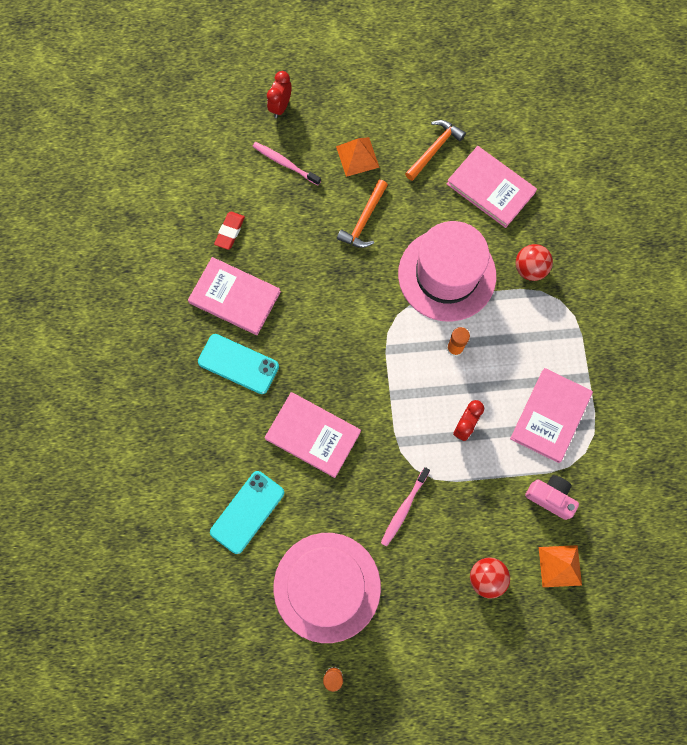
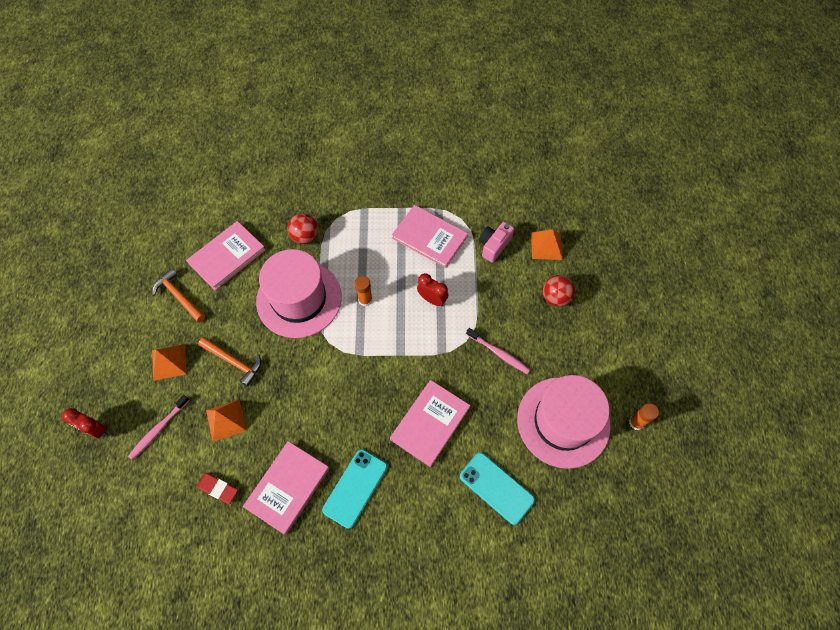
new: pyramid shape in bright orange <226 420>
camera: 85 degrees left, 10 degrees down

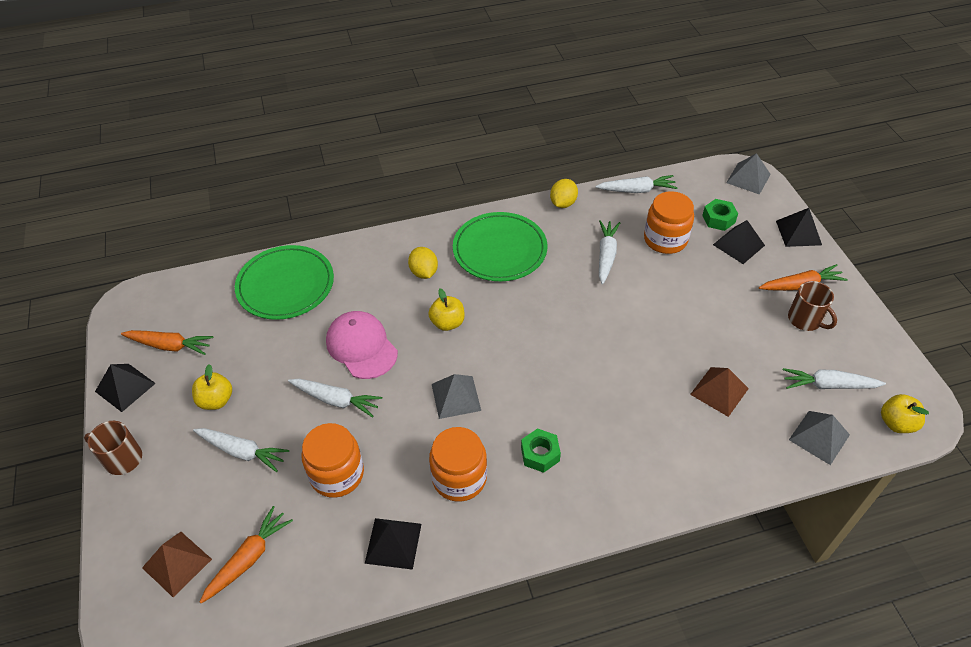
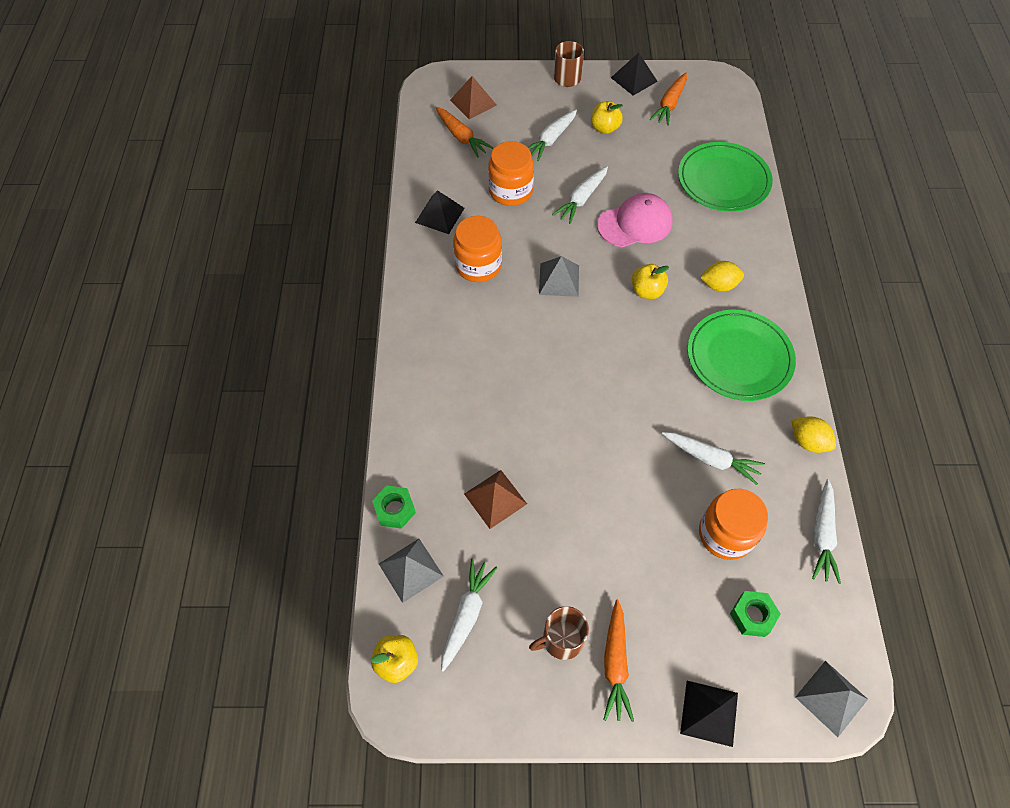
gone: pyramid shape in ebony <738 245>
shifted: nut in green <540 454> to <395 510>
camera: 105 degrees right, 10 degrees up

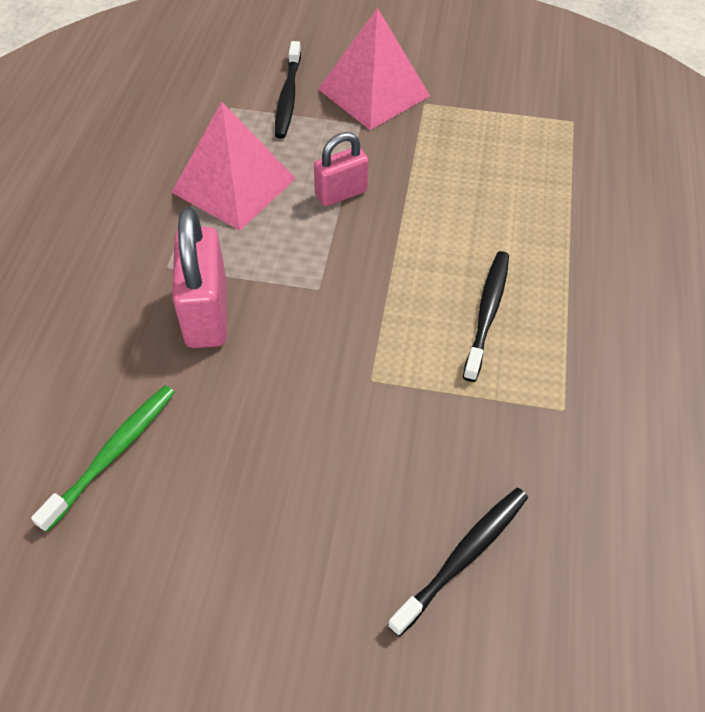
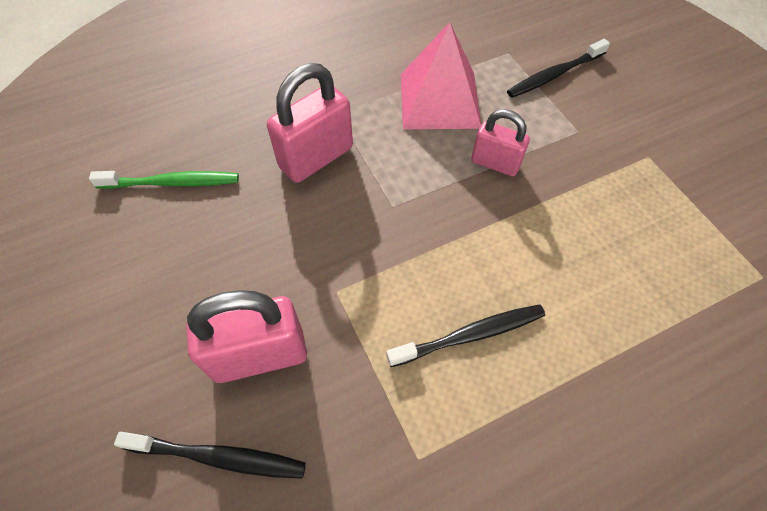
gone: pyramid shape in pink <374 92>
new: lock in pink <260 355>
camera: 55 degrees right, 5 degrees up

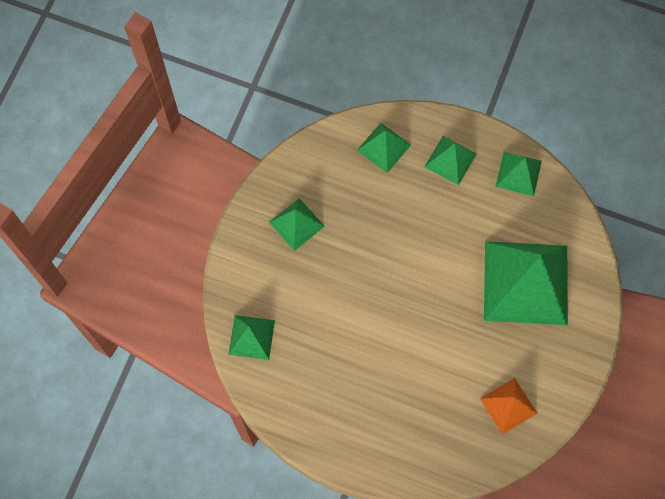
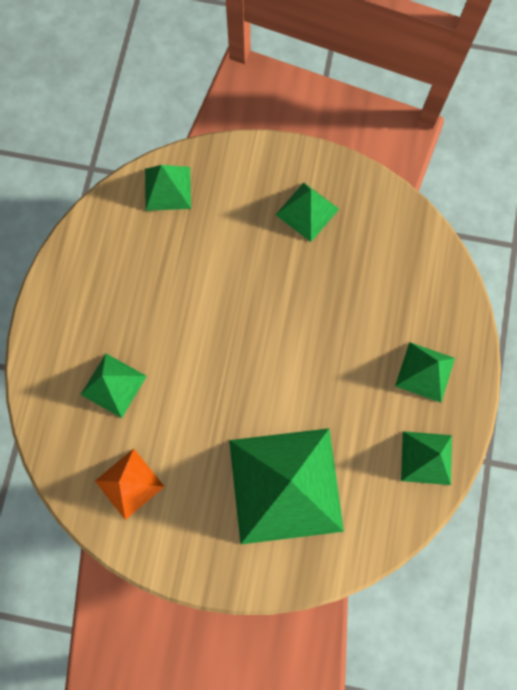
shifted: pyramid shape in green <384 147> to <113 385>
camera: 80 degrees right, 5 degrees up

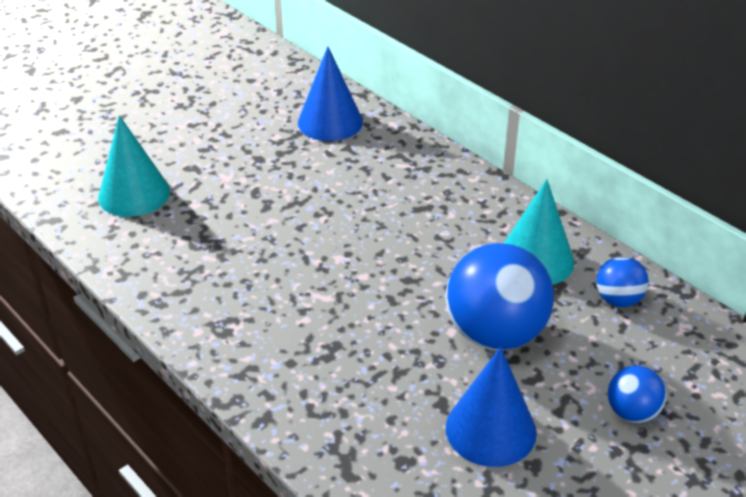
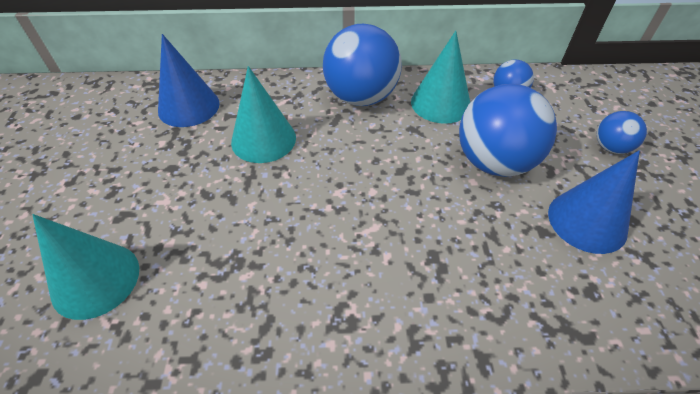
new: solid cone in teal <263 139>; ball in royal blue <361 97>
camera: 50 degrees left, 10 degrees up

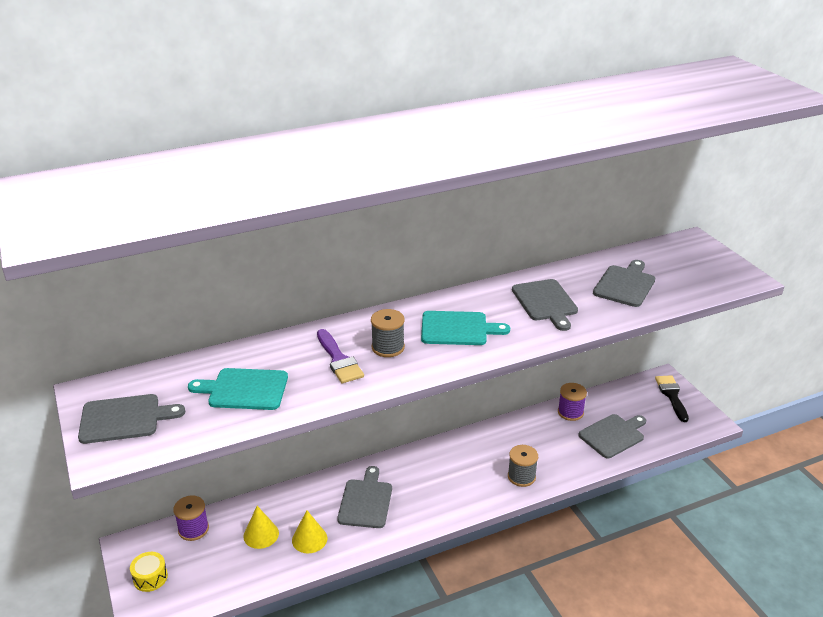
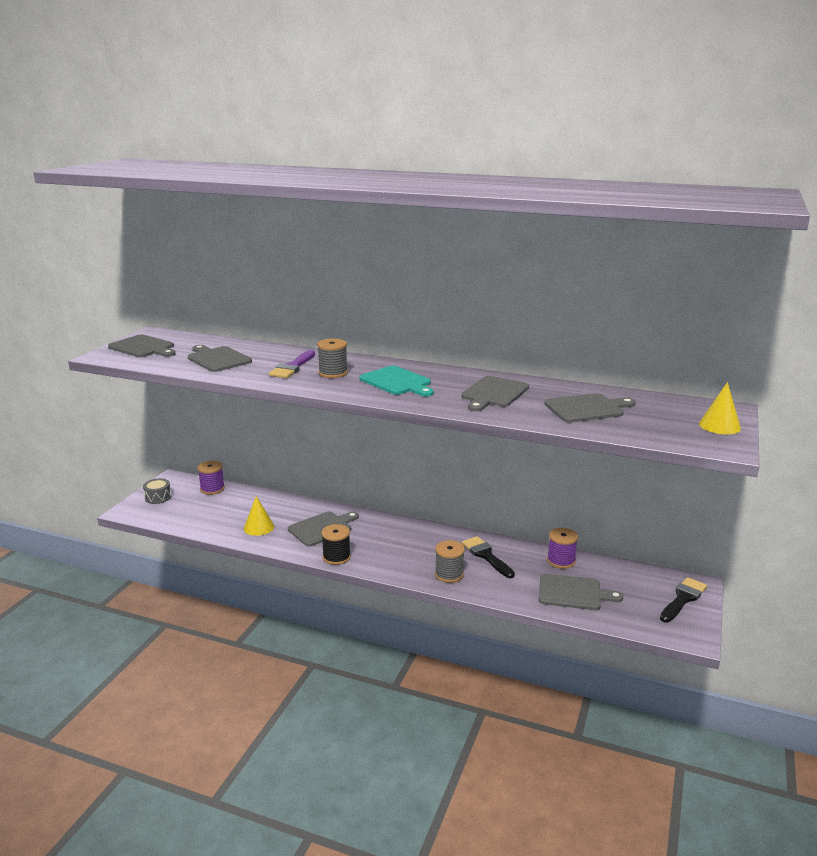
new: spool in ebony <336 557>; brush in ebony <486 556>
shifted: solid cone in golden <261 534> to <719 426>
repainted: drum in golden <150 577> to drum in ash-grey <158 497>; bread board in teal <244 389> to bread board in ash-grey <217 359>
camera: 45 degrees right, 10 degrees down

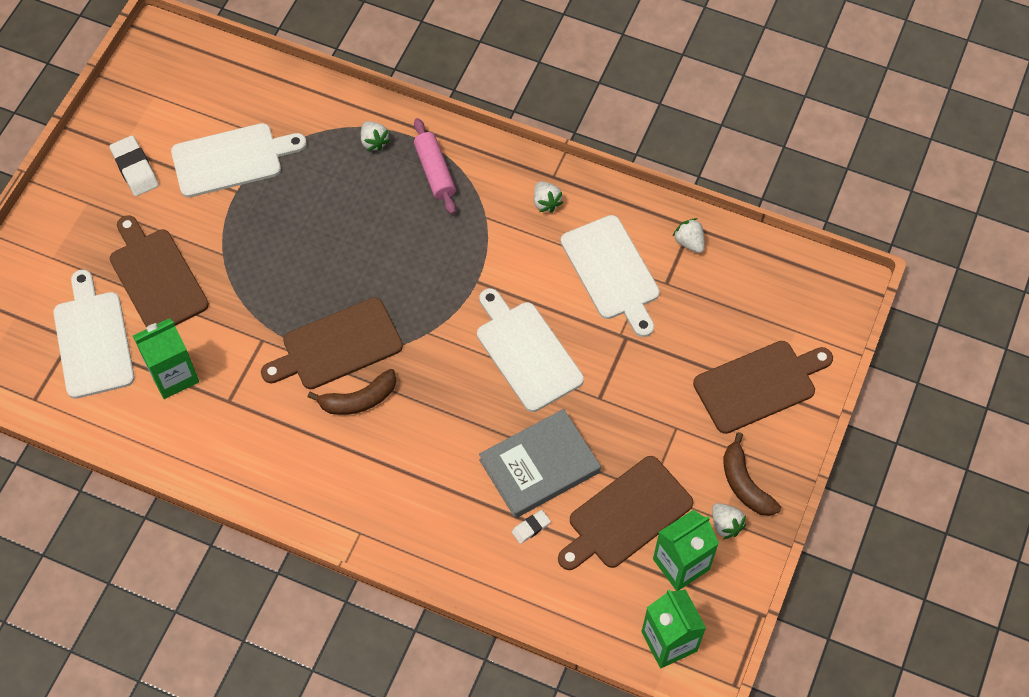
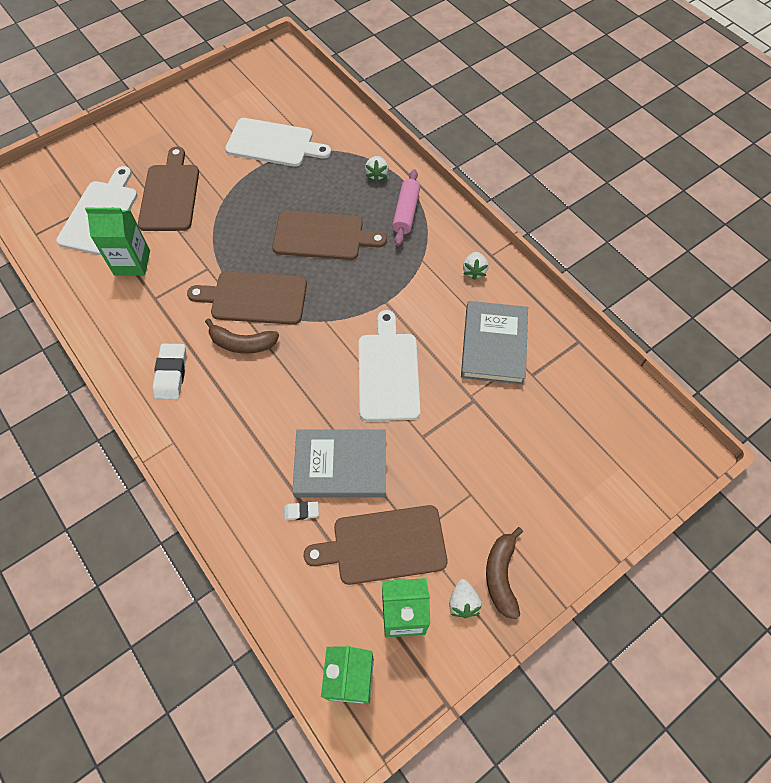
gone: berry in snow-white <689 242>
shifted: gum eraser in snow-white <135 169> to <171 374>; bread board in brown <759 385> to <323 236>
swapped: bread board in snow-white <612 272> to book in ash-grey <493 345>
camera: 30 degrees right, 0 degrees up

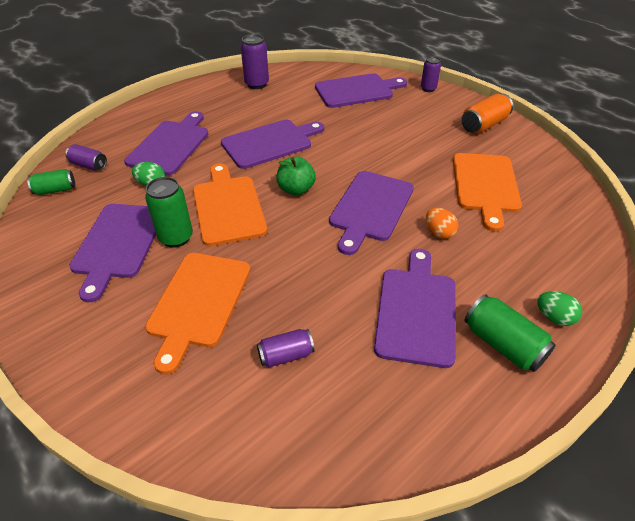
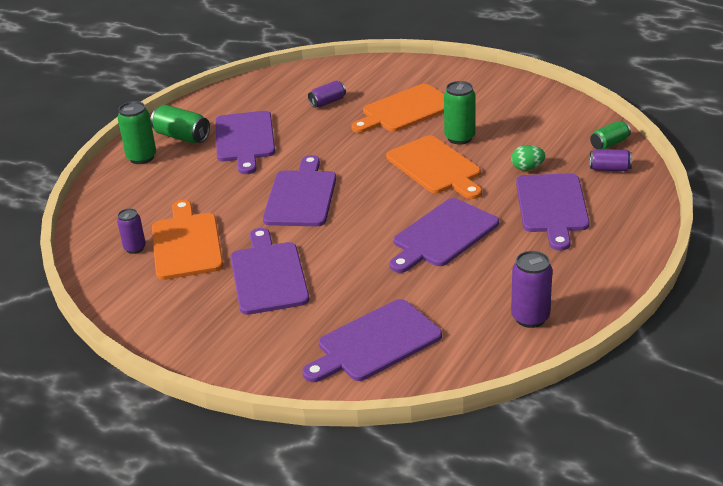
gone: apple fruit in green <296 189>; toy egg in bright orange <439 232>; soda can in bright orange <483 125>
shifted: soda can in royal purple <428 89> to <135 248>; bread board in royal purple <118 244> to <268 275>
swapped: toy egg in green <554 317> to soda can in green <141 157>
rotated: bread board in bright orange <198 302> = <405 110> 120 degrees counterclockwise
camera: 165 degrees right, 10 degrees down

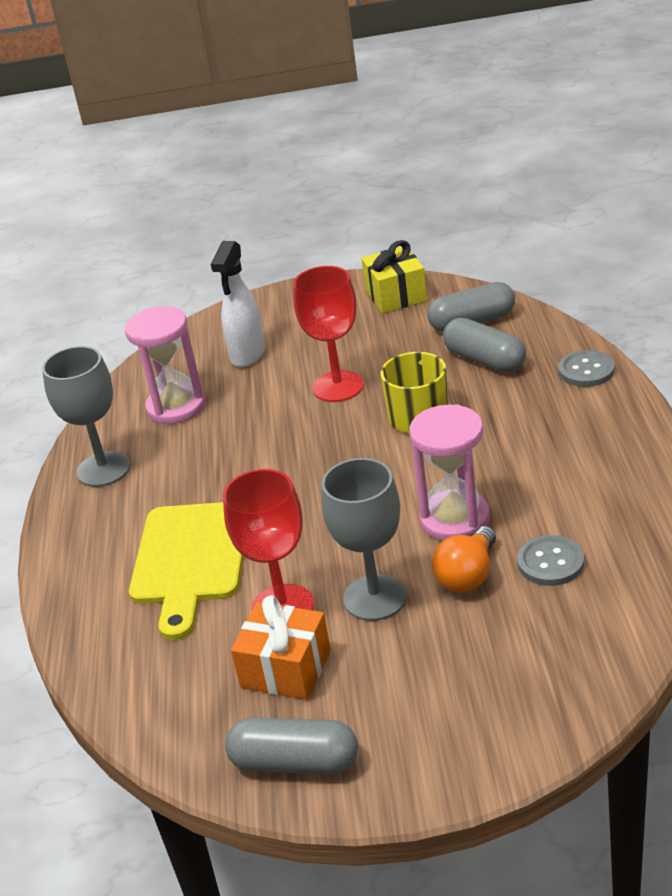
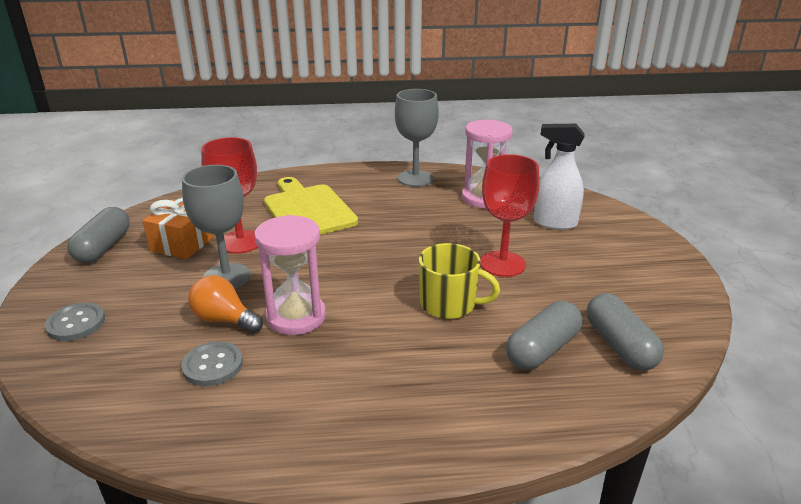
gone: present in golden <396 295>
shifted: button in ash-grey <586 370> to <76 323>
rotated: bread board in golden <190 559> = <308 210> 60 degrees clockwise
camera: 85 degrees right, 5 degrees down

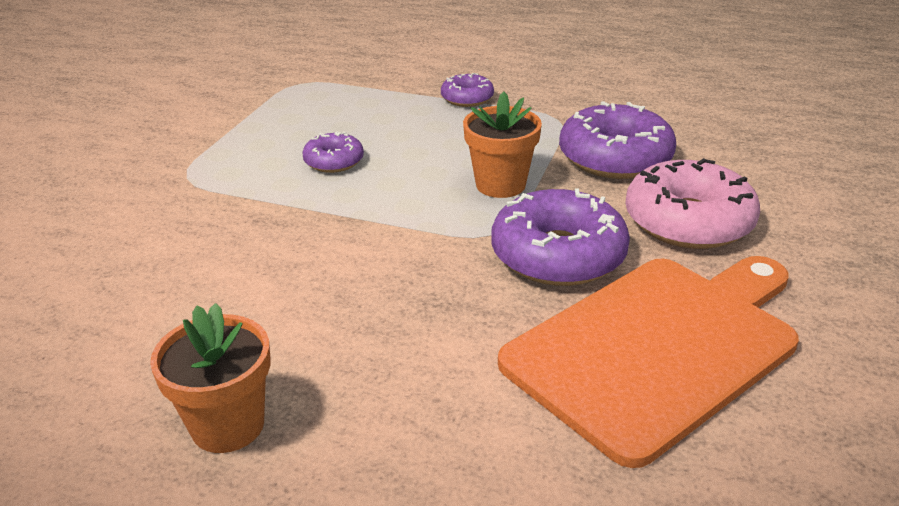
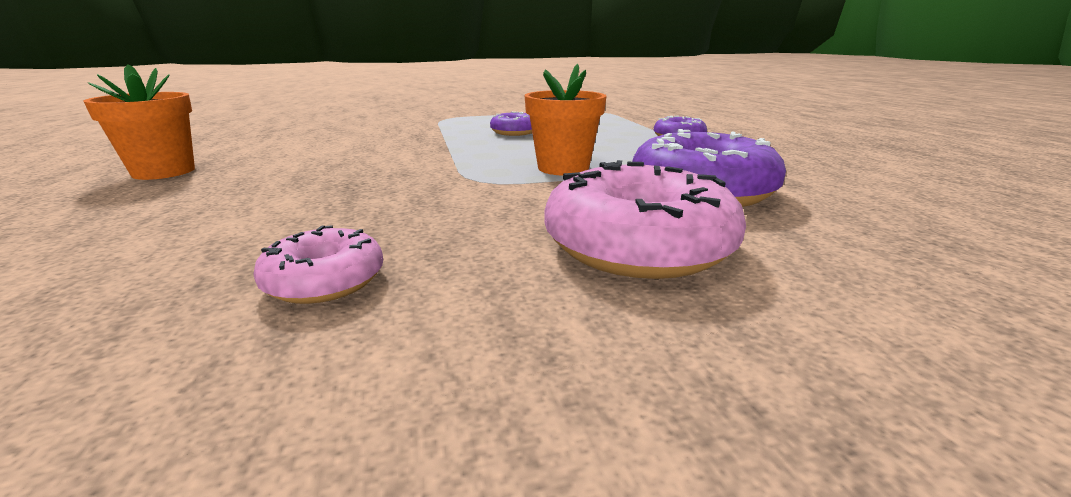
gone: glazed donut in royal purple <558 255>
swapped: bread board in bright orange <657 347> to glazed donut in pink <325 281>
camera: 55 degrees right, 10 degrees down

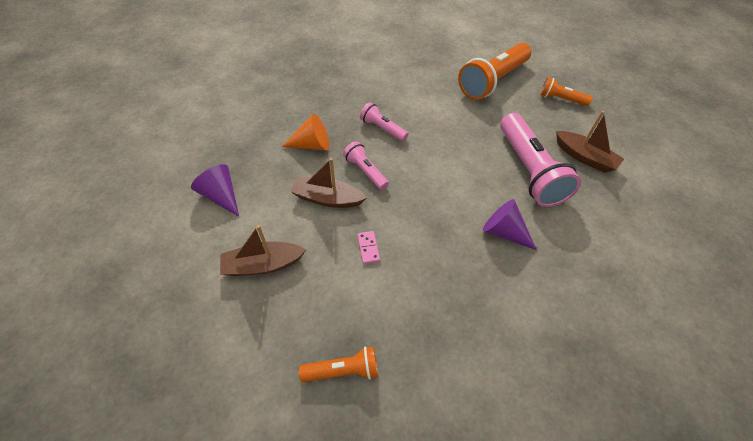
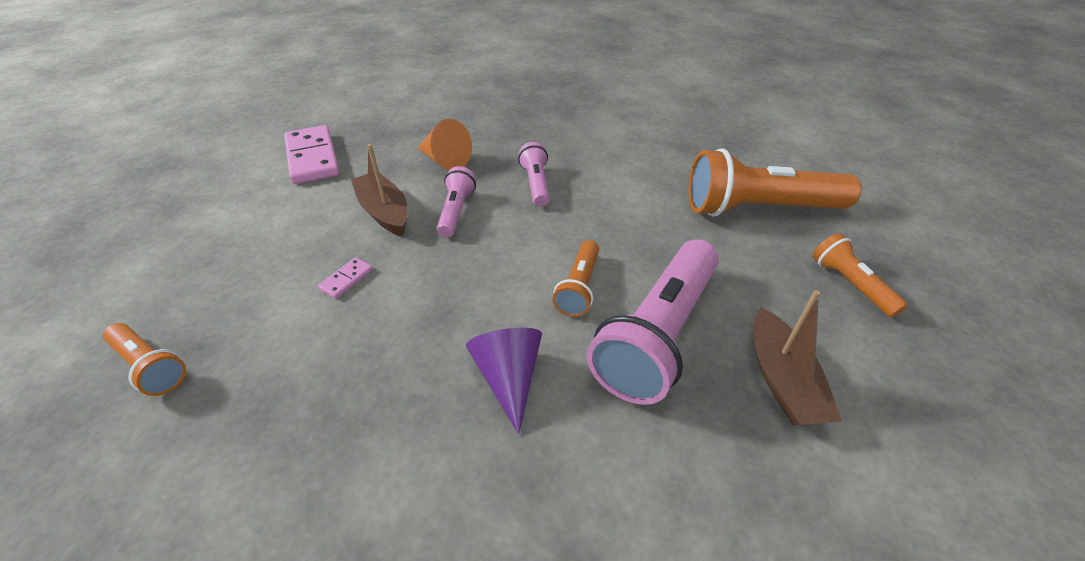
gone: boat in brown <263 265>
new: pocket torch in bright orange <579 287>
swapped: solid cone in royal purple <221 196> to domino piece in pink <313 158>
camera: 45 degrees right, 10 degrees down

